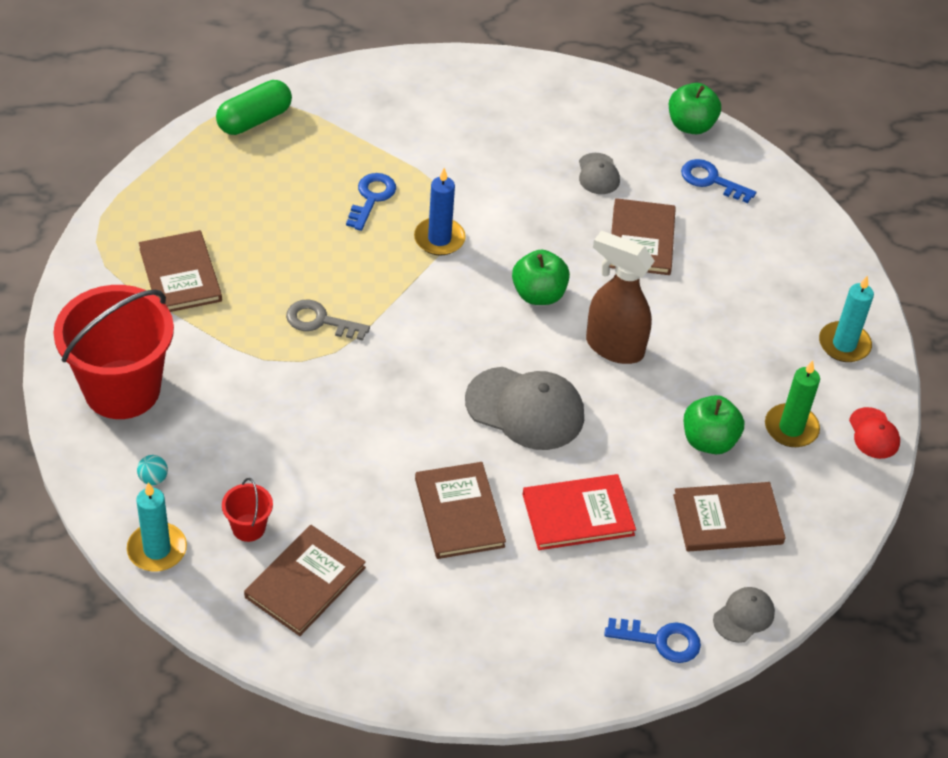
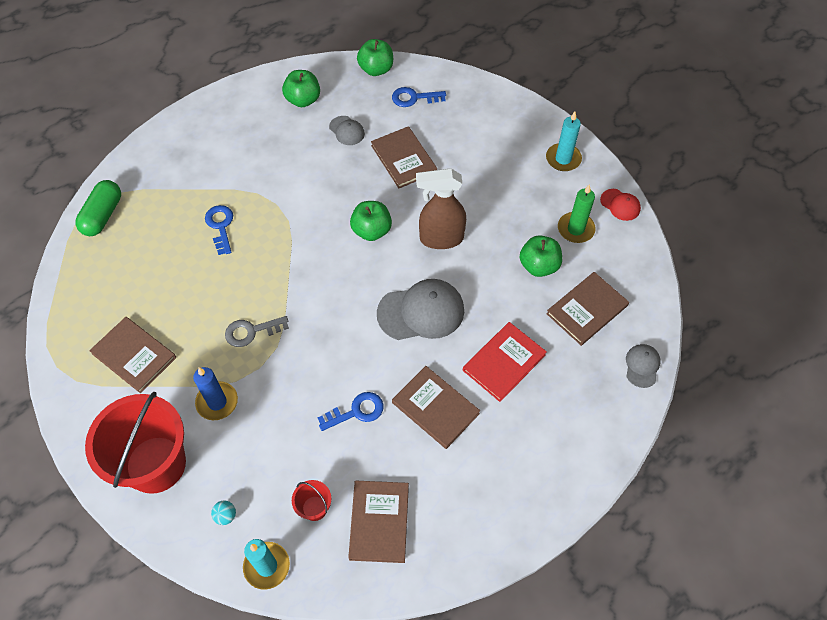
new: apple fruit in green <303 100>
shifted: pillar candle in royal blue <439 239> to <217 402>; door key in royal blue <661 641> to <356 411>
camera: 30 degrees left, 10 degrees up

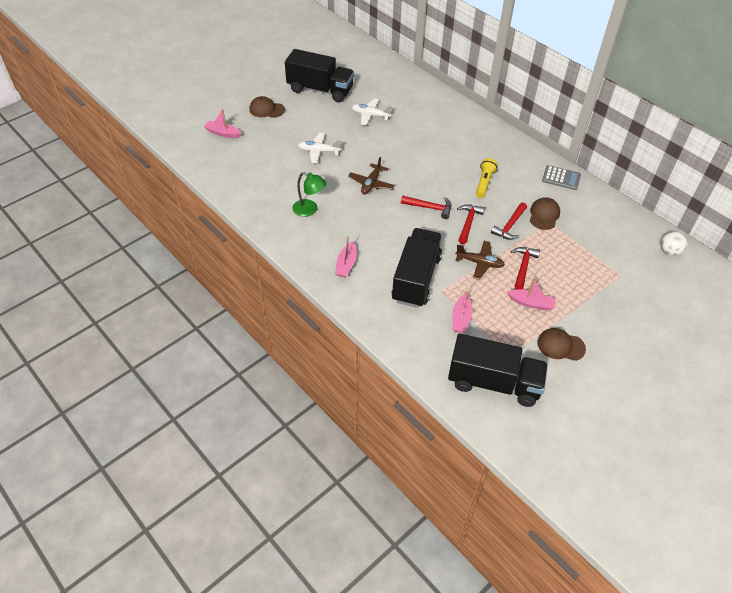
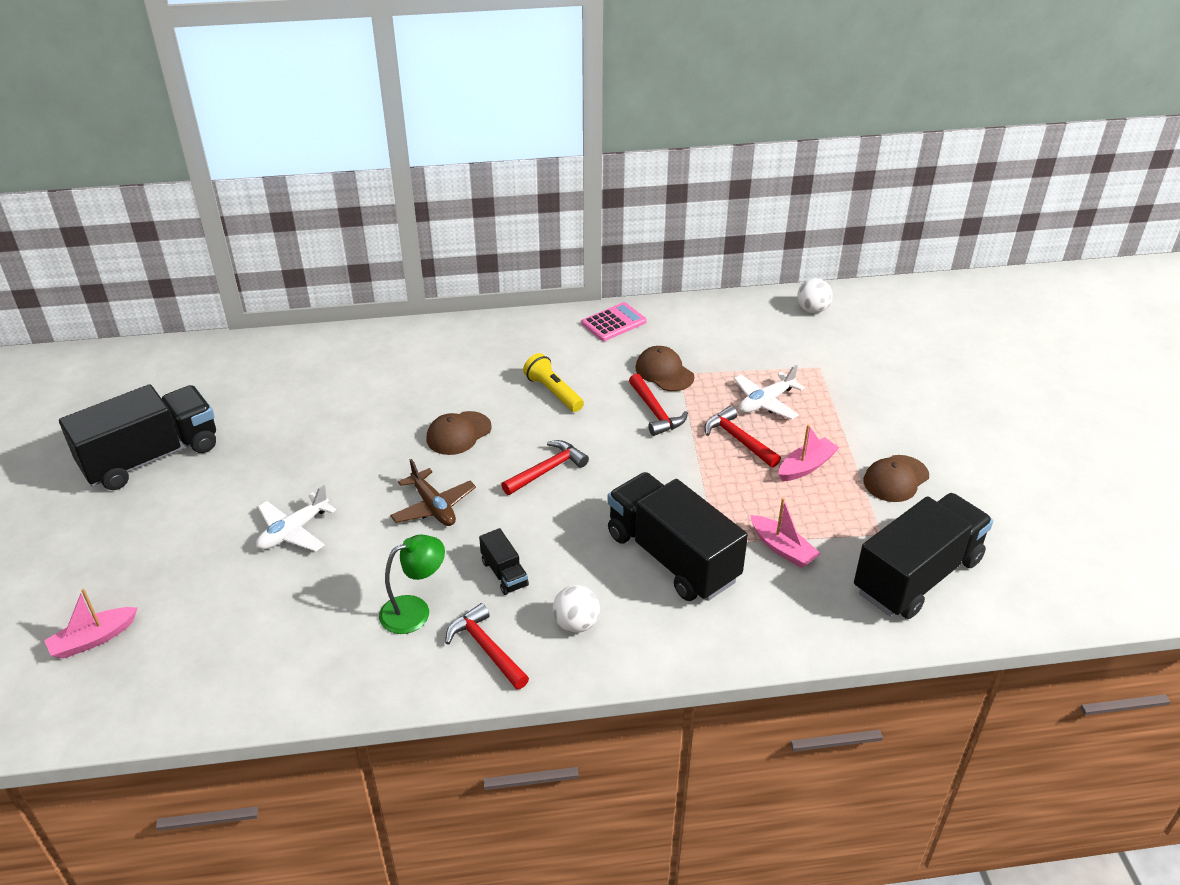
gone: aeroplane in brown <479 263>
new: toy truck in ebony <504 573>
shifted: cap in brown <266 109> to <458 433>; carpenter's hammer in red <468 223> to <486 648>; aeroplane in snow-white <370 115> to <766 402>
swapped: boat in pink <346 264> to ball in snow-white <576 624>
repainted: pocket calculator in ash-grey <561 178> to pocket calculator in pink <614 323>
camera: 55 degrees left, 10 degrees down

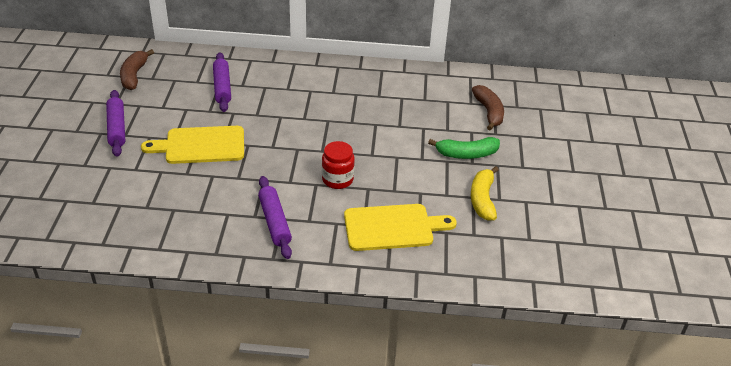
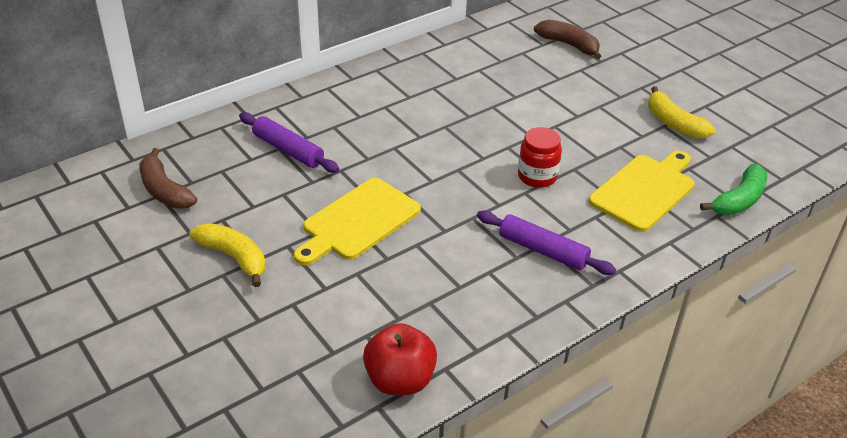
new: apple fruit in red <400 380>
shifted: toy banana in green <466 154> to <738 200>
swapped: pastry roller in royal purple <117 128> to toy banana in golden <234 258>
camera: 40 degrees left, 0 degrees up

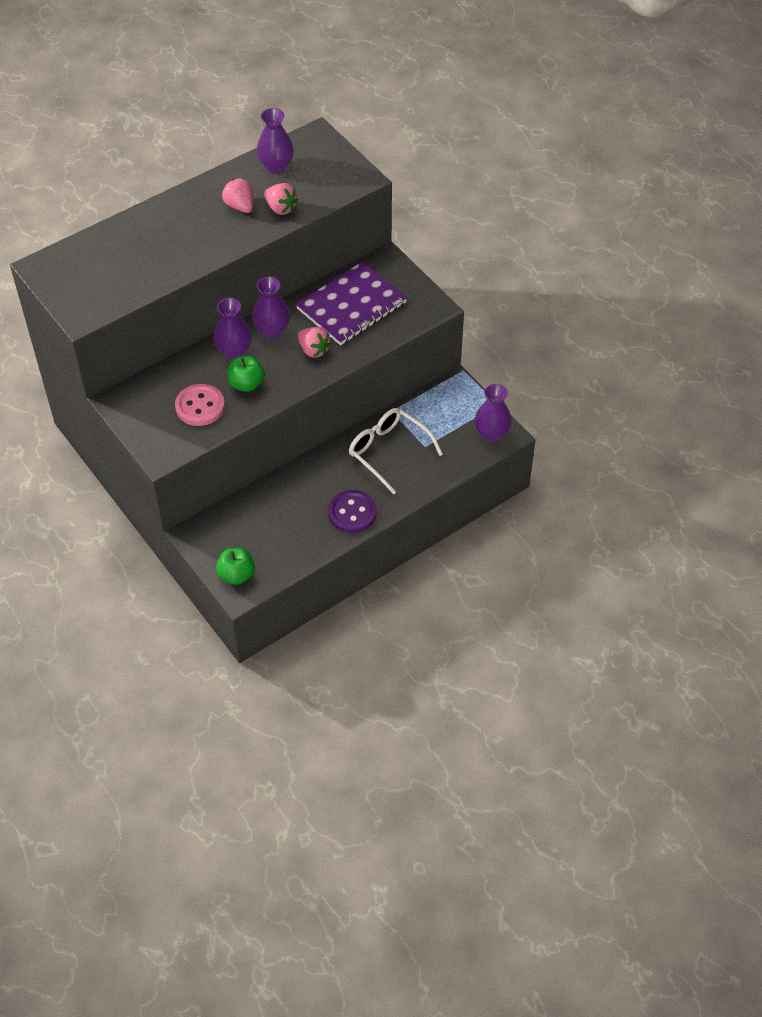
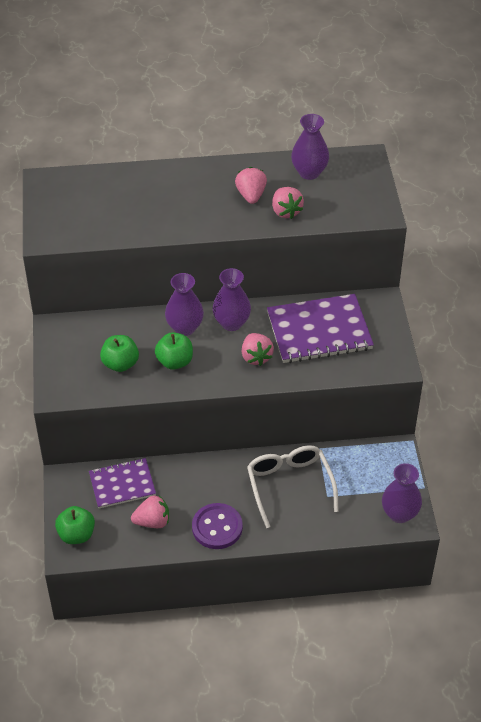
new: notebook in royal purple <122 484>; berry in pink <152 521>
swapped: button in pink <200 406> to apple fruit in green <120 364>
camera: 30 degrees right, 5 degrees down

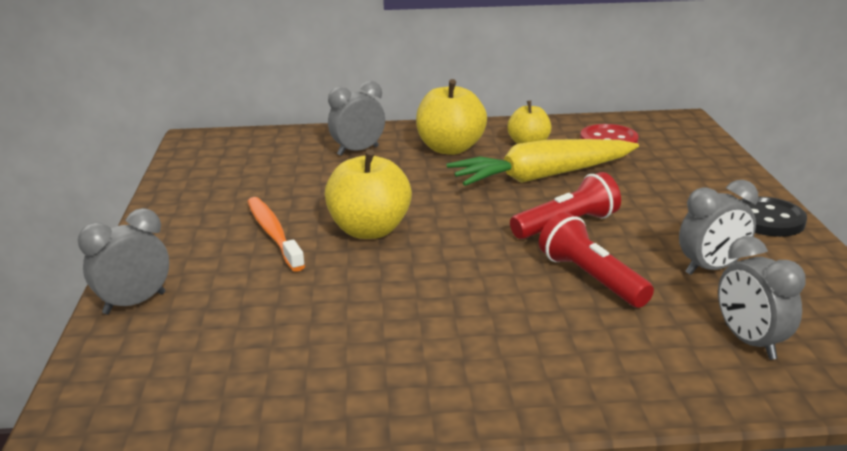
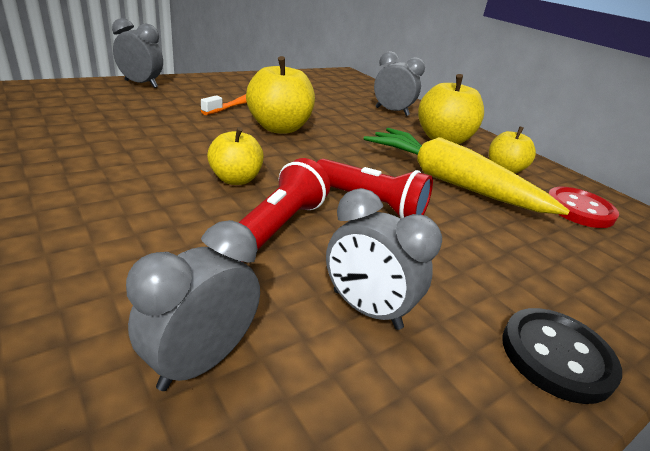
new: apple fruit in golden <235 179>
camera: 55 degrees right, 5 degrees up

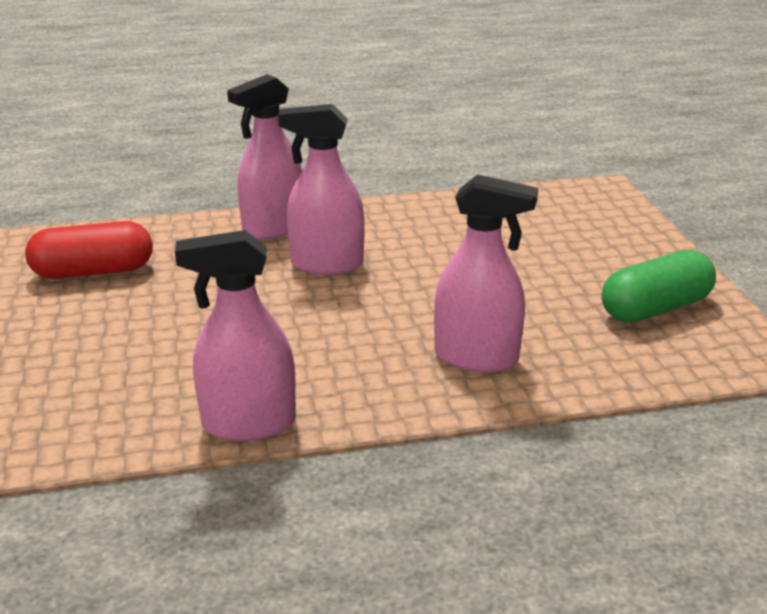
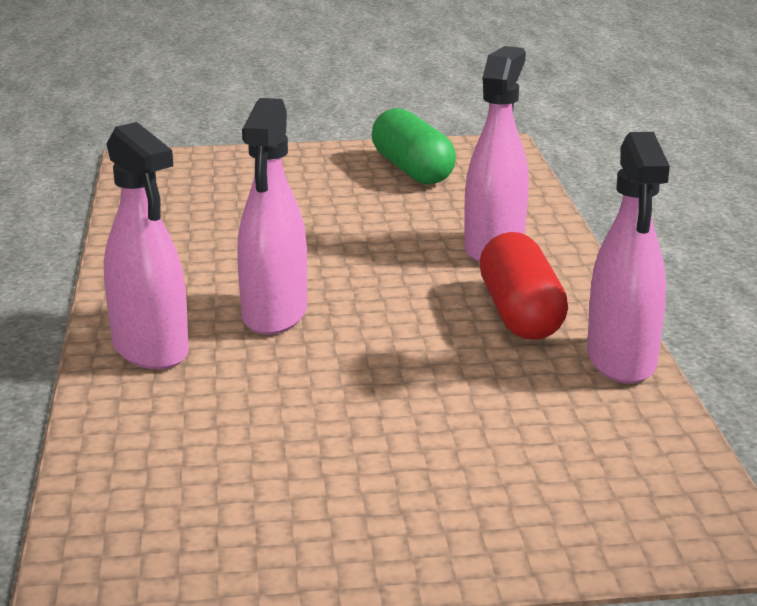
shifted: pill shape in red <93 271> to <520 314>
camera: 85 degrees left, 5 degrees down

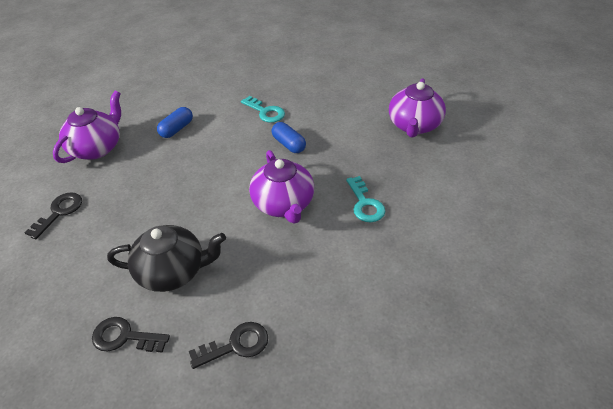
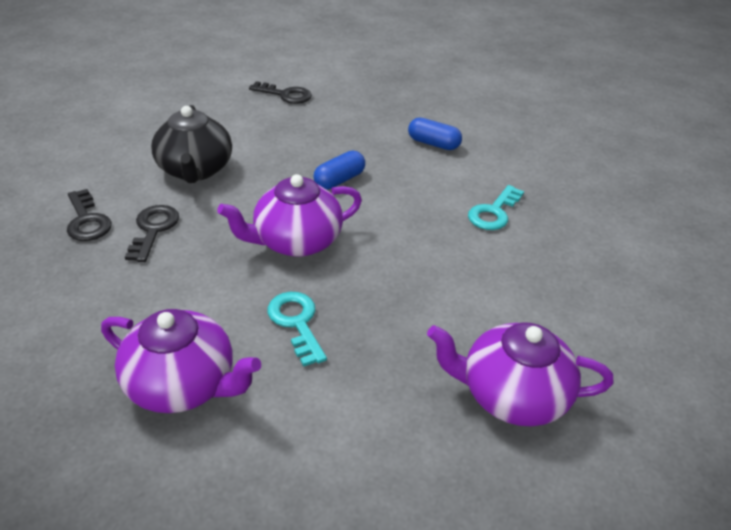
shifted: tea pot in royal purple <97 148> to <183 384>; door key in ebony <124 337> to <153 229>; pill shape in royal blue <289 144> to <339 180>
rotated: door key in teal <365 204> = <296 323> 90 degrees clockwise
camera: 80 degrees right, 5 degrees down

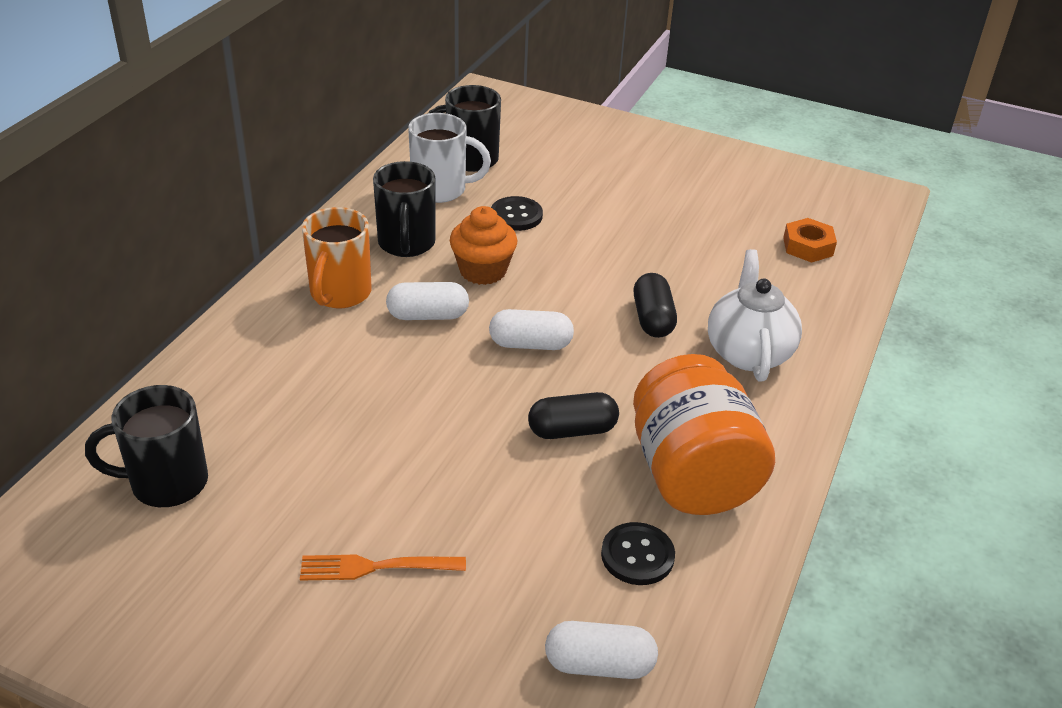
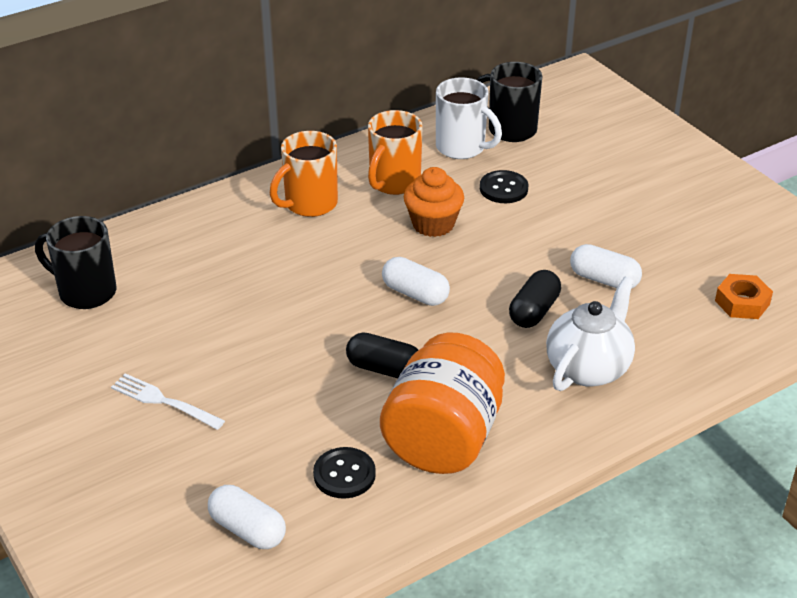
shifted: pill shape in snow-white <428 315> to <604 280>
repainted: dinner fork in bright orange <376 567> to dinner fork in snow-white <164 401>; tea mug in ebony <406 244> to tea mug in bright orange <393 183>
camera: 35 degrees right, 0 degrees up

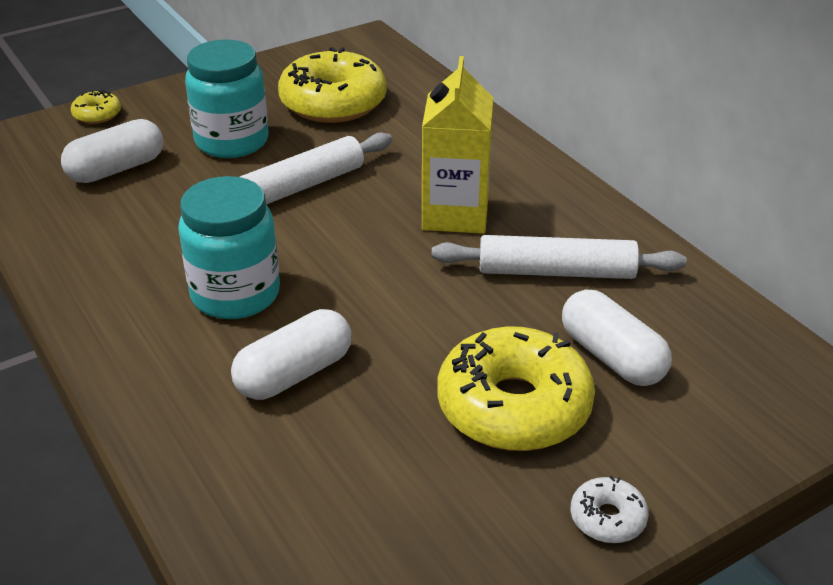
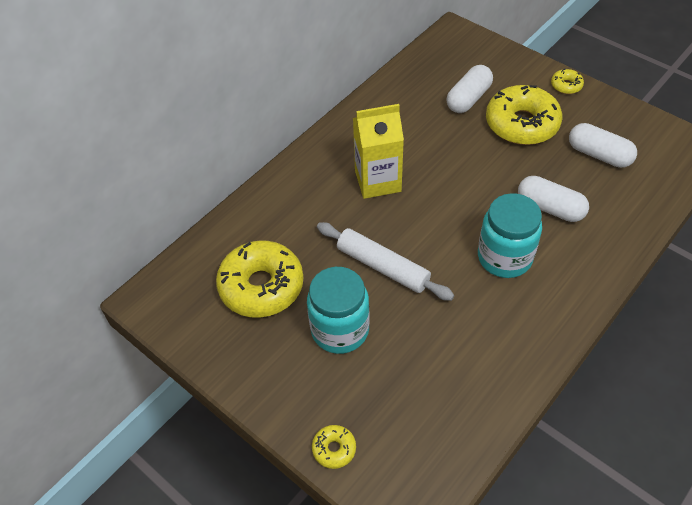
gone: pastry roller in snow-white <556 271>
shifted: pill shape in snow-white <116 169> to <599 155>
repainted: glazed donut in snow-white <607 518> to glazed donut in golden <566 85>
camera: 105 degrees left, 15 degrees up

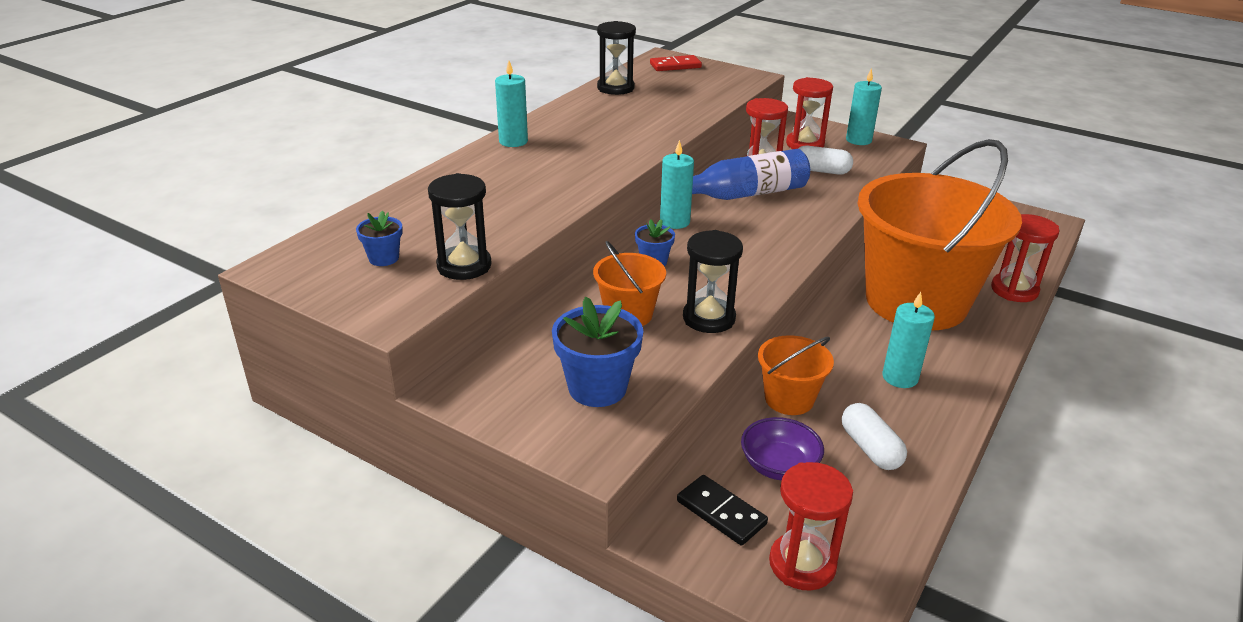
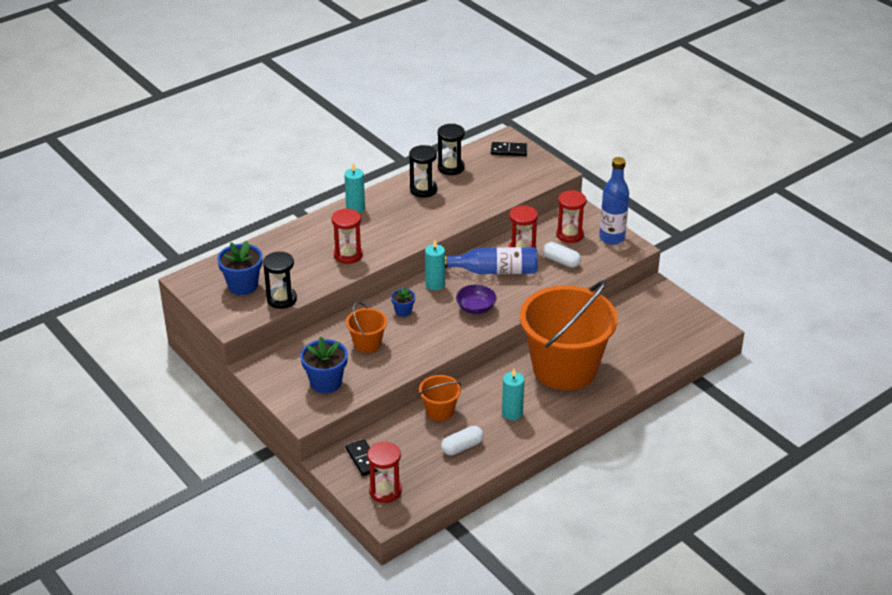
shifted: hourglass in red <1014 290> to <348 255>; hourglass in ebony <709 318> to <423 190>; deep dish in royal purple <779 466> to <476 308>
swapped: pillar candle in teal <858 140> to drink bottle in royal blue <612 238>
repainted: domino piece in red <675 66> to domino piece in ebony <508 151>
rotated: pill shape in snow-white <870 448> = <462 447> 60 degrees clockwise
scaled: plant pot in royal blue <384 258> = <243 285> x1.81
camera: 20 degrees right, 5 degrees up

